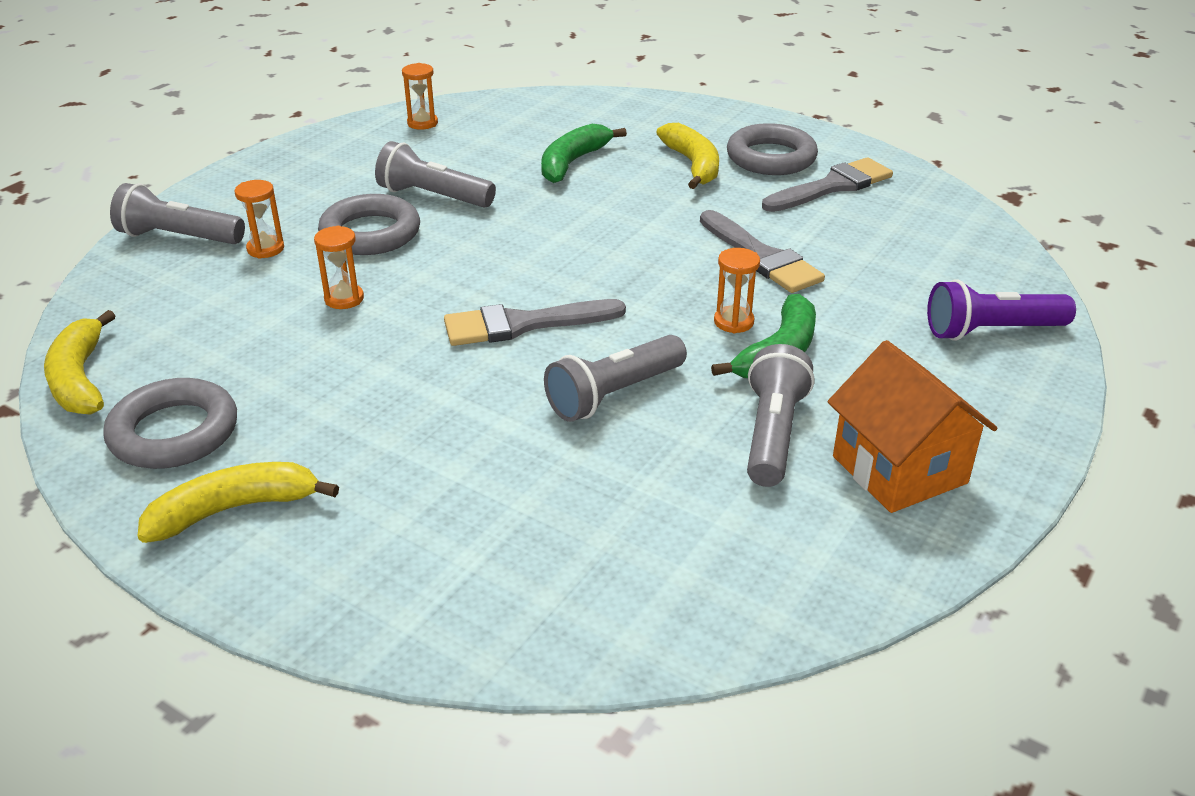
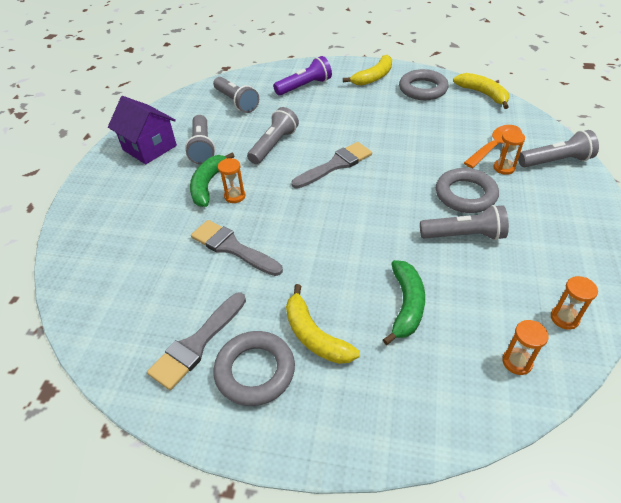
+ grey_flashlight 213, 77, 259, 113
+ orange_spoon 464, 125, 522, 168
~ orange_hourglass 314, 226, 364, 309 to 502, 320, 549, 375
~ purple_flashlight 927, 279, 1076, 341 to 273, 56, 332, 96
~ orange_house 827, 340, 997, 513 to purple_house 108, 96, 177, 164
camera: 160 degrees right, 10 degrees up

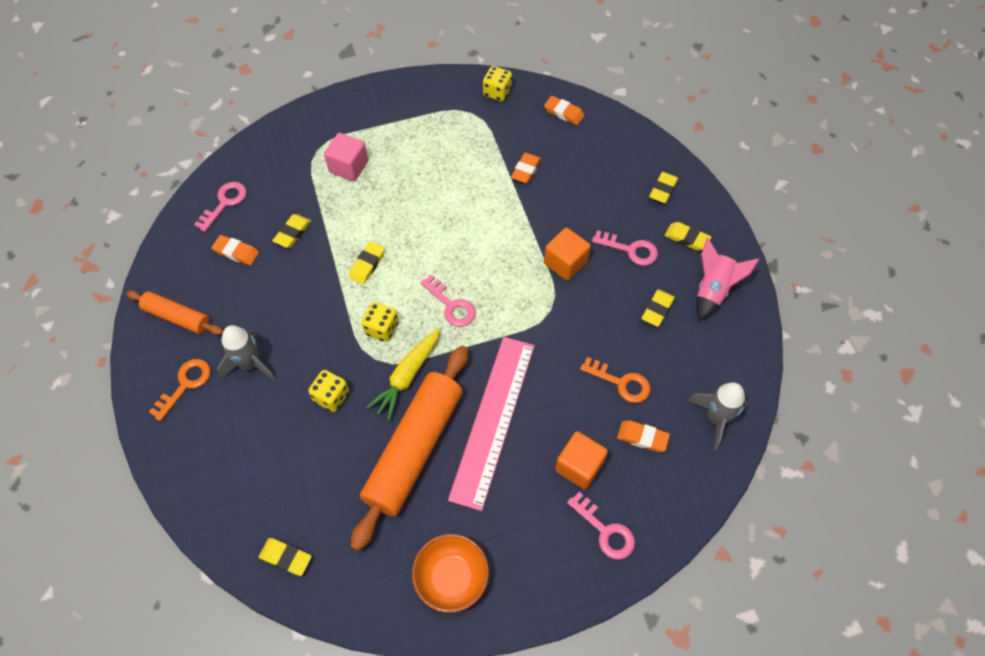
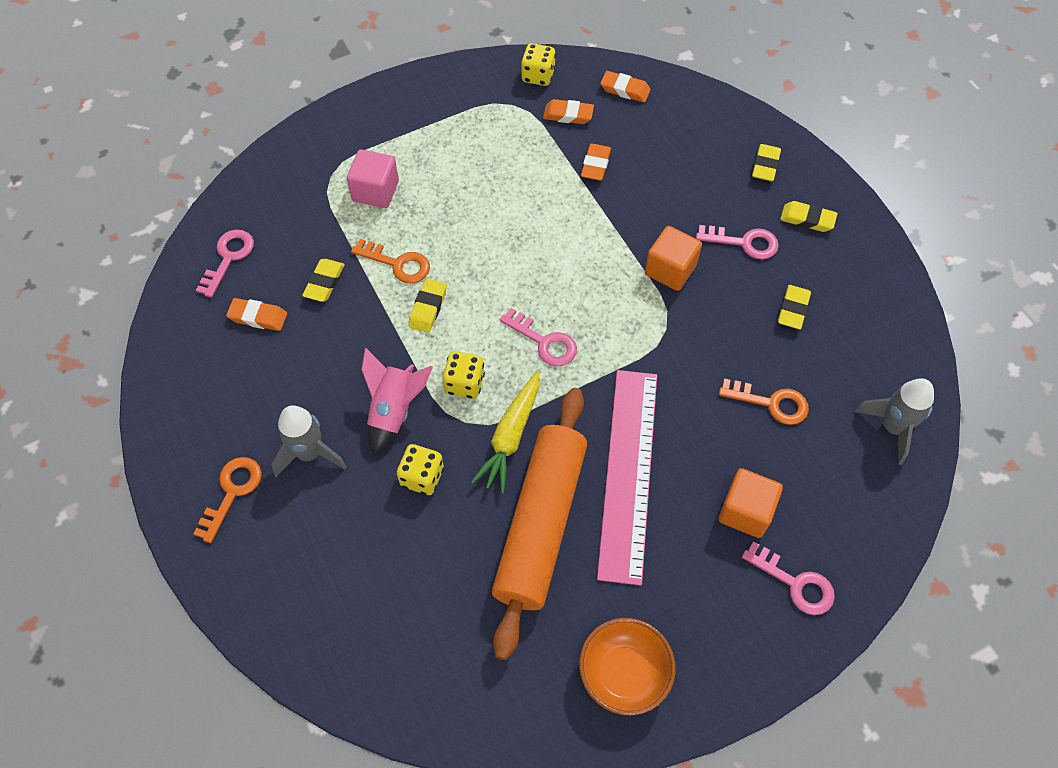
- orange_rolling_pin 126, 291, 223, 335
- yellow_eraser 259, 538, 312, 576
+ orange_key 351, 239, 430, 283
~ orange_eraser 617, 420, 670, 452 to 543, 99, 594, 124
~ pink_rocket 696, 238, 759, 321 to 361, 347, 433, 456
camera: 10 degrees left, 0 degrees up

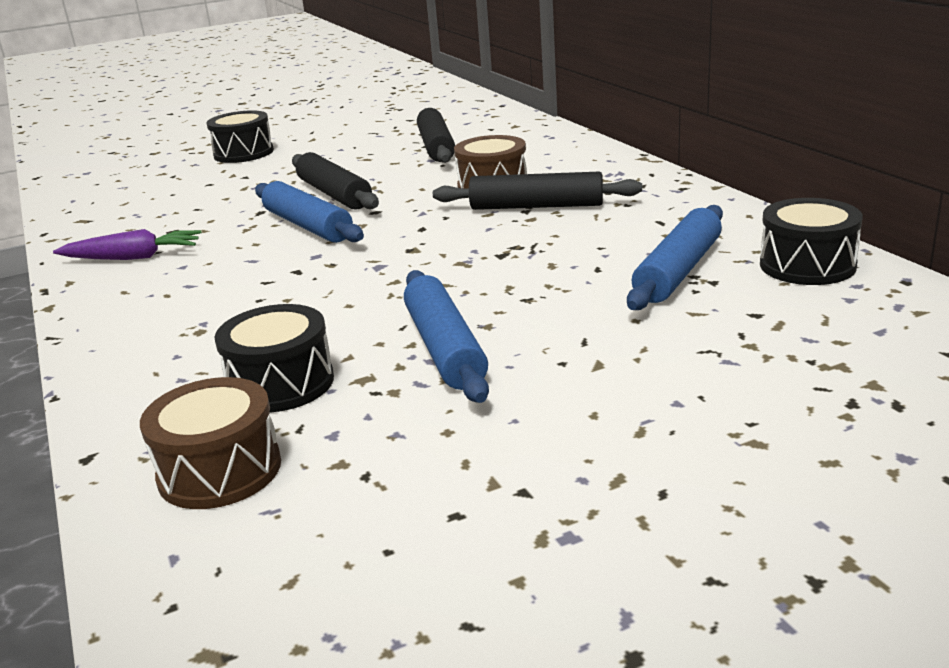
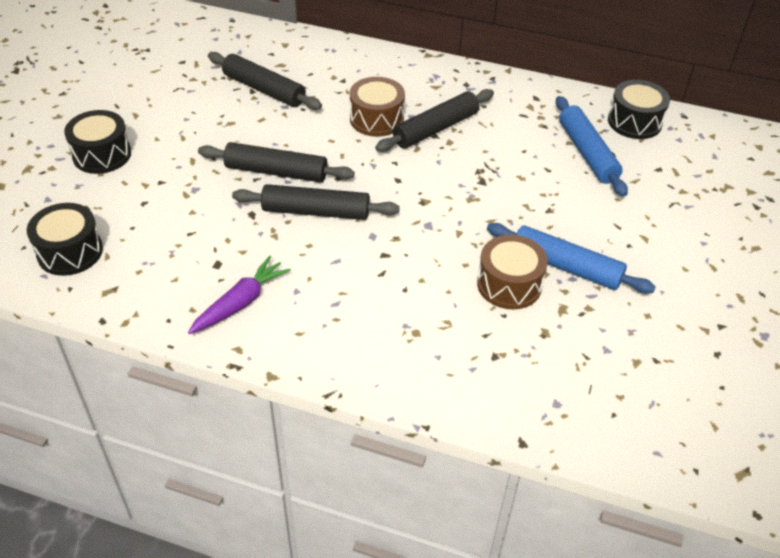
~ brown_drum 140, 377, 281, 509 to 477, 235, 548, 310
~ black_drum 215, 304, 334, 413 to 27, 203, 103, 276
~ blue_rolling_pin 255, 181, 364, 243 to black_rolling_pin 232, 184, 400, 220
camera: 50 degrees left, 20 degrees up

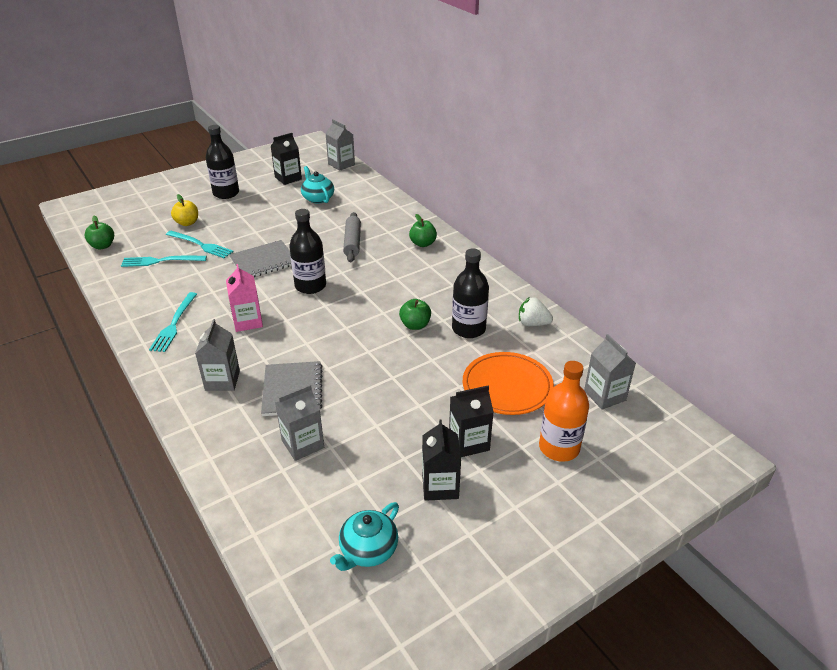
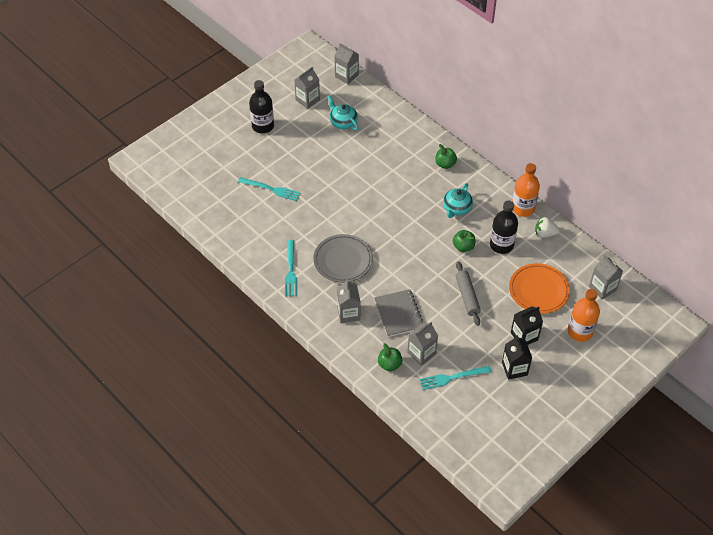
- yellow_apple 171, 194, 198, 226
- grey_notebook 229, 240, 292, 277
- black_bottle 289, 209, 326, 294
+ orange_bottle 512, 163, 540, 217
~ green_apple 84, 216, 114, 249 to 378, 343, 402, 371
~ turquoise_fork 121, 256, 207, 267 to 420, 366, 492, 390
~ turquoise_teapot 330, 502, 399, 571 to 443, 183, 473, 218
~ grey_rolling_pin 343, 212, 361, 262 to 456, 261, 481, 326
~ pink_carton 226, 264, 263, 332 to grey_plate 313, 234, 373, 283
~ black_carton 270, 133, 302, 185 to grey_carton 294, 67, 320, 109
camera: 10 degrees left, 15 degrees up

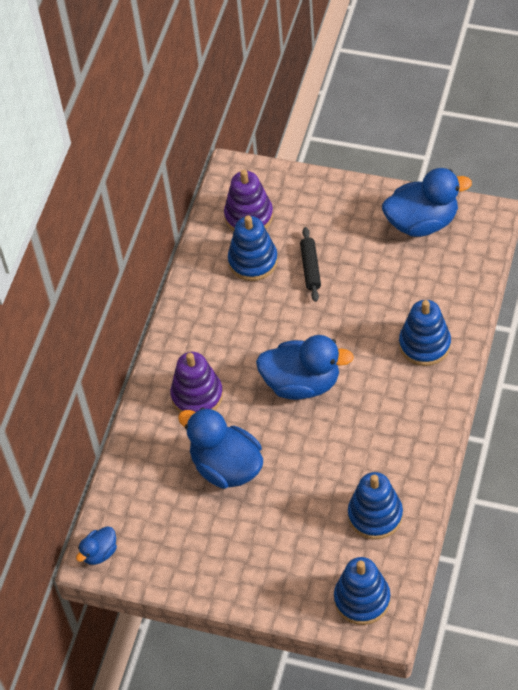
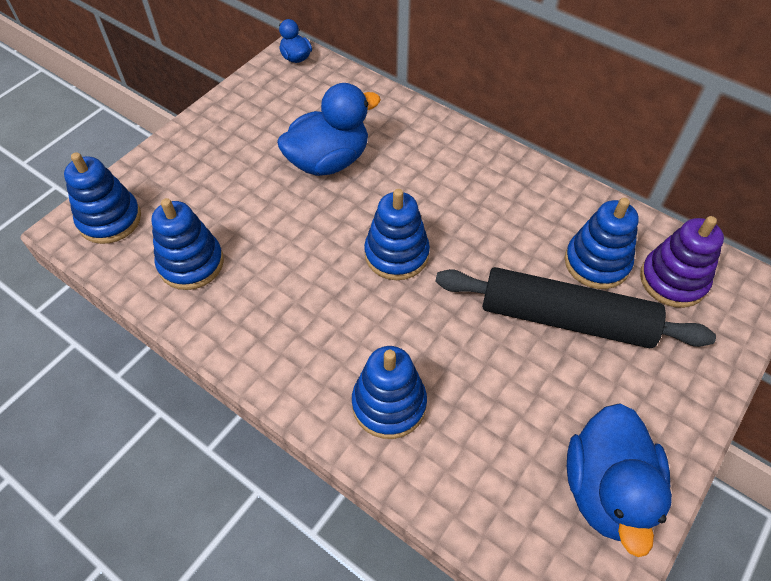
- purple_stacking_toy 170, 352, 223, 412
~ blue_duck 256, 335, 354, 400 to blue_stacking_toy 364, 189, 430, 280
~ black_rolling_pin 300, 227, 321, 302 = 435, 267, 716, 348 x2.17
camera: 105 degrees right, 0 degrees up

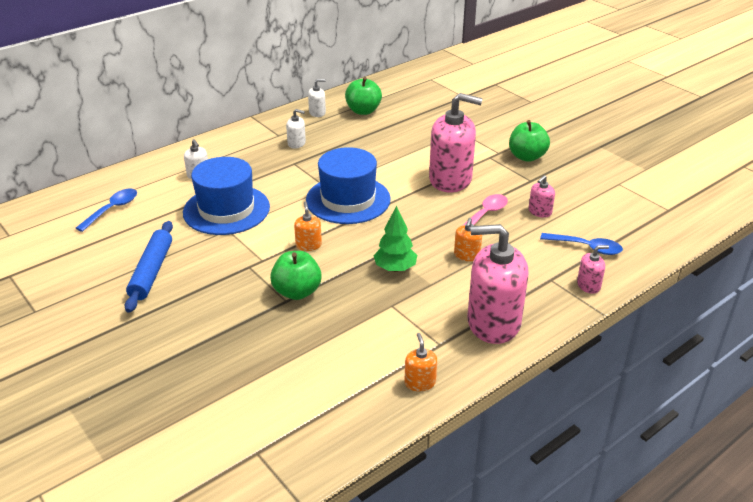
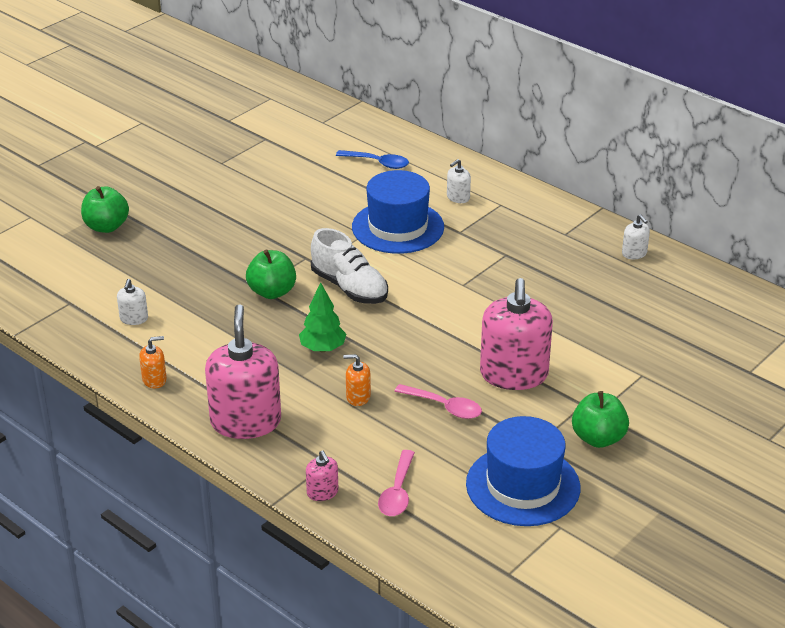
- blue_rolling_pin 124, 221, 173, 313
- pink_soap_dispenser 529, 175, 555, 218
~ white_soap_dispenser 286, 109, 306, 149 to 117, 279, 148, 325
~ blue_hat 306, 147, 391, 224 to 466, 416, 580, 526
~ green_apple 345, 77, 382, 115 to 81, 186, 129, 233
~ orange_soap_dispenser 294, 201, 322, 251 to white_shoe 311, 228, 388, 304
~ blue_spoon 540, 233, 623, 255 to pink_spoon 378, 450, 415, 516
camera: 80 degrees right, 0 degrees up

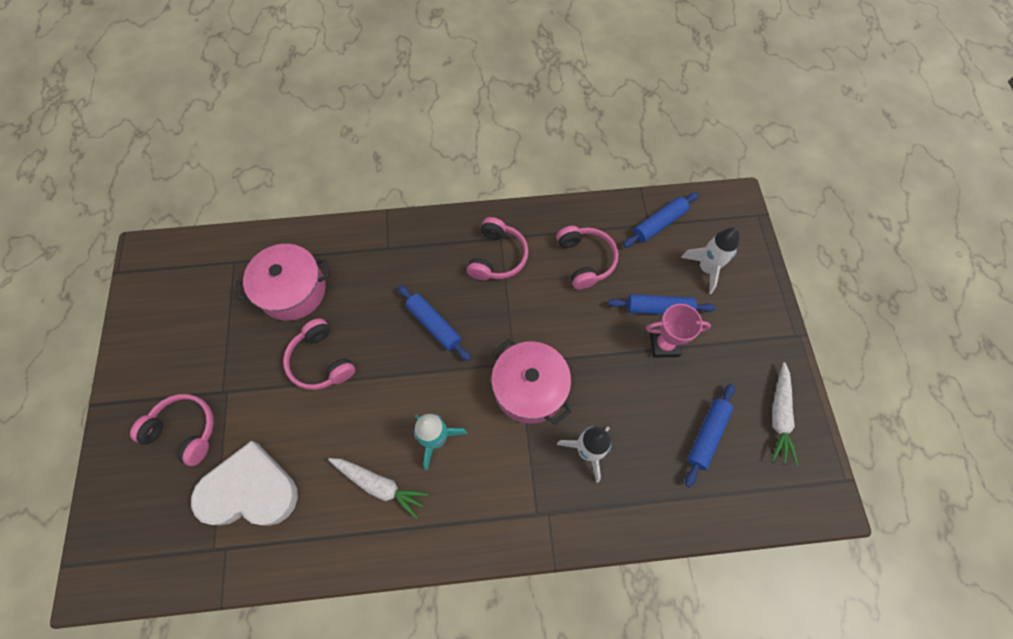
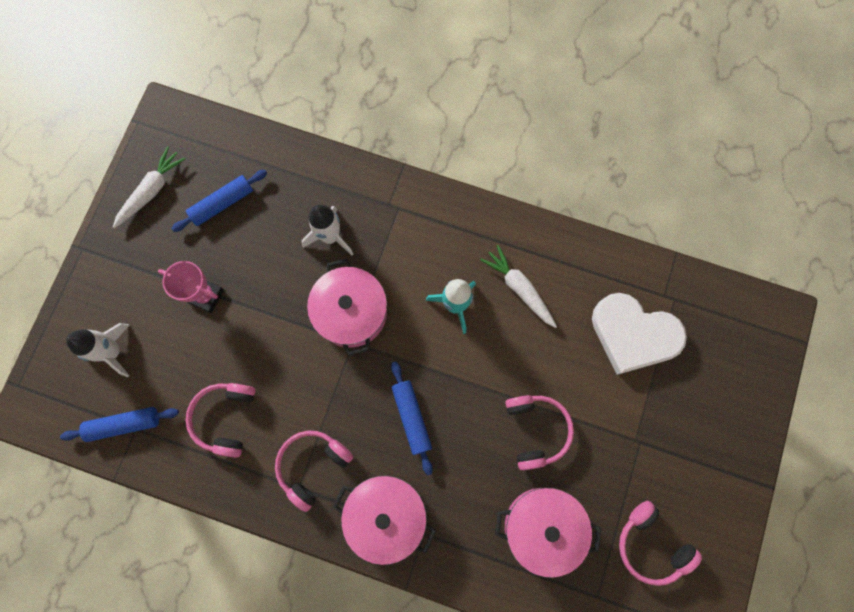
- blue_rolling_pin 608, 294, 716, 315
+ pink_pot 333, 476, 436, 565
~ pink_headphones 130, 394, 214, 466 to 619, 501, 702, 586
camera: 155 degrees left, 10 degrees up

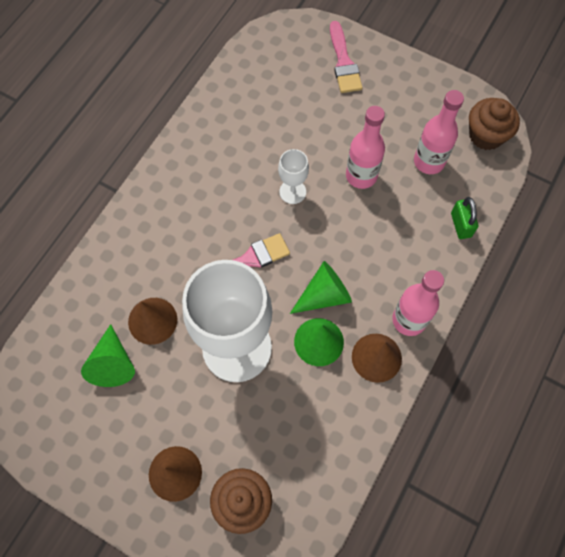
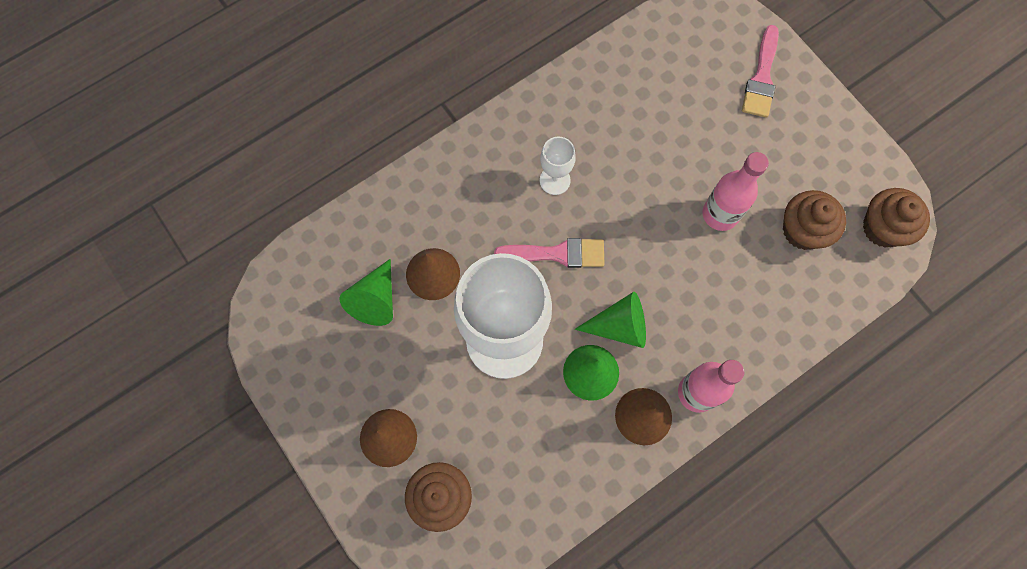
- green_padlock 451, 197, 478, 239
~ white_goblet 278, 149, 309, 204 to 540, 137, 576, 195
~ pink_bottle 414, 90, 464, 174 to brown_cupcake 783, 190, 846, 250
camera: 25 degrees right, 5 degrees up

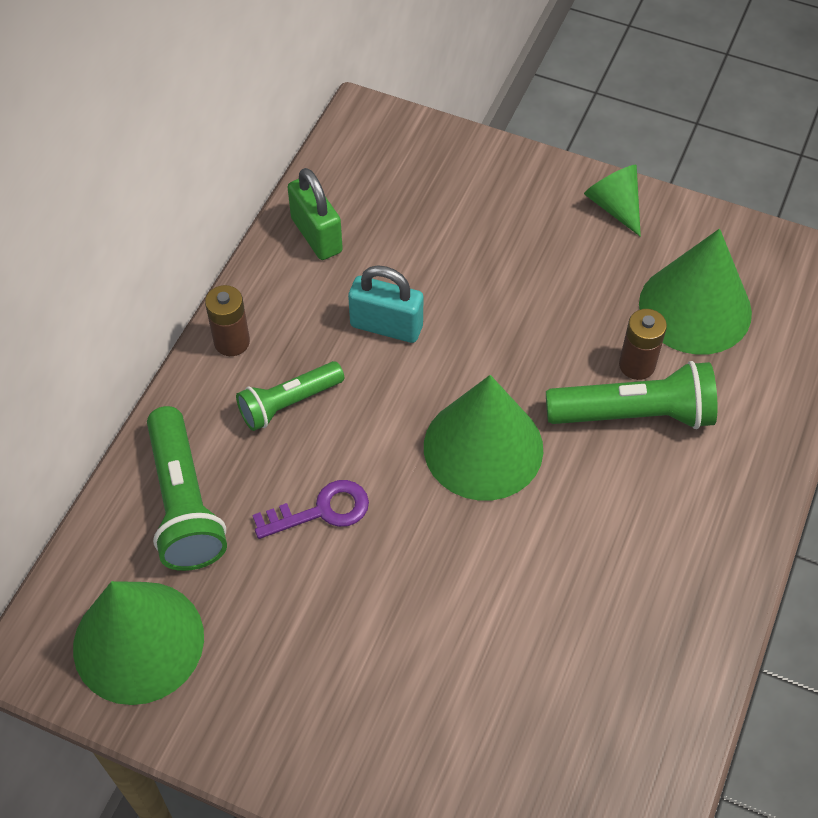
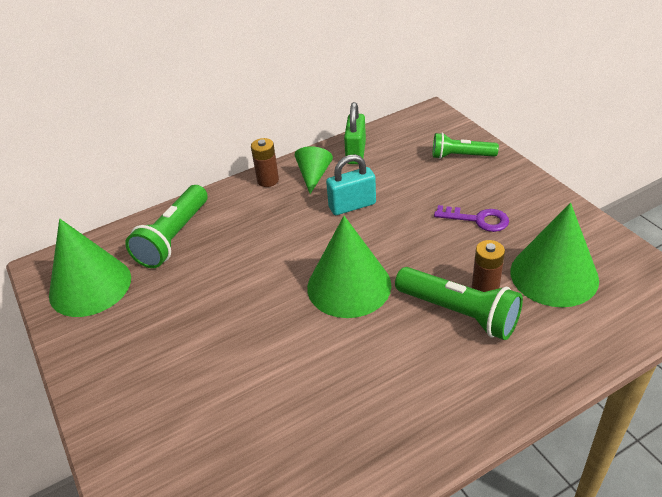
~ green_flashlight 236, 361, 344, 431 to 433, 133, 499, 159
~ purple_key 252, 480, 369, 539 to 434, 205, 509, 232
~ green_cone 584, 165, 641, 237 to 295, 146, 333, 194
~ turquoise_padlock 348, 265, 424, 343 = 326, 154, 376, 215 75 degrees counterclockwise
camera: 40 degrees right, 15 degrees down

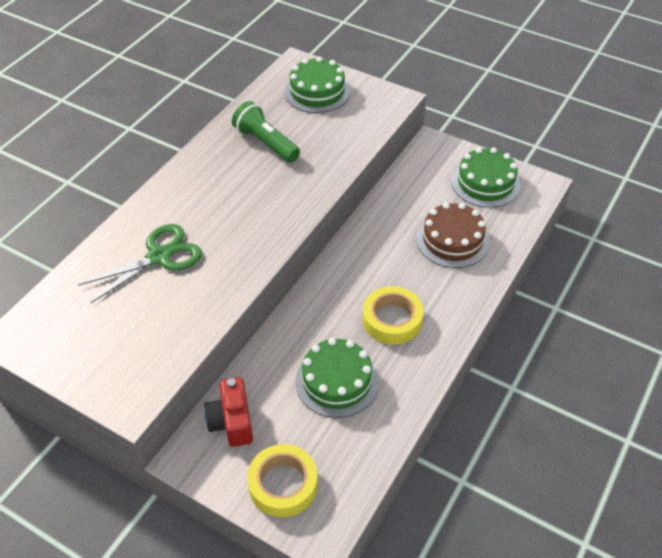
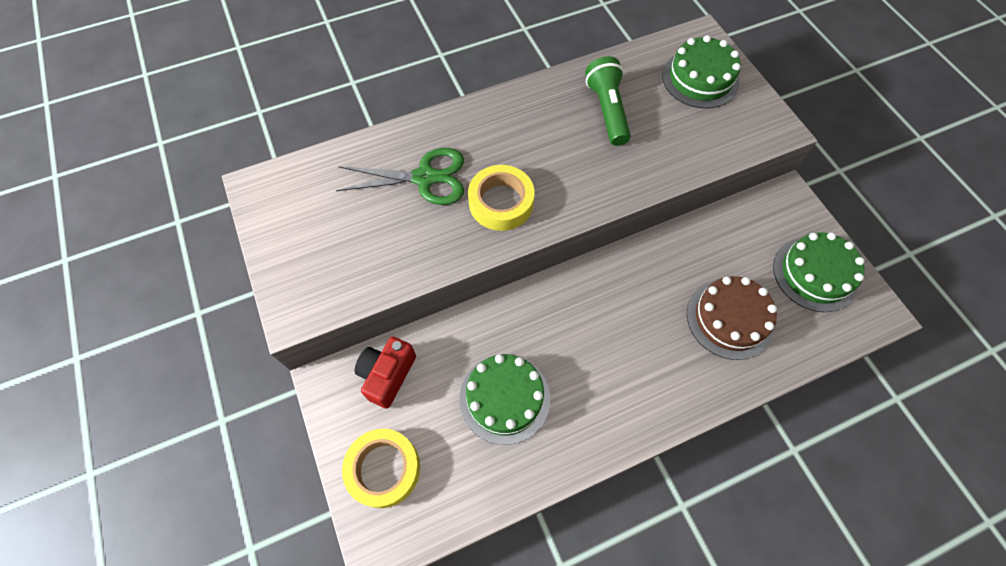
~ yellow_tape 363, 286, 424, 344 to 468, 165, 535, 231
camera: 35 degrees right, 15 degrees up

